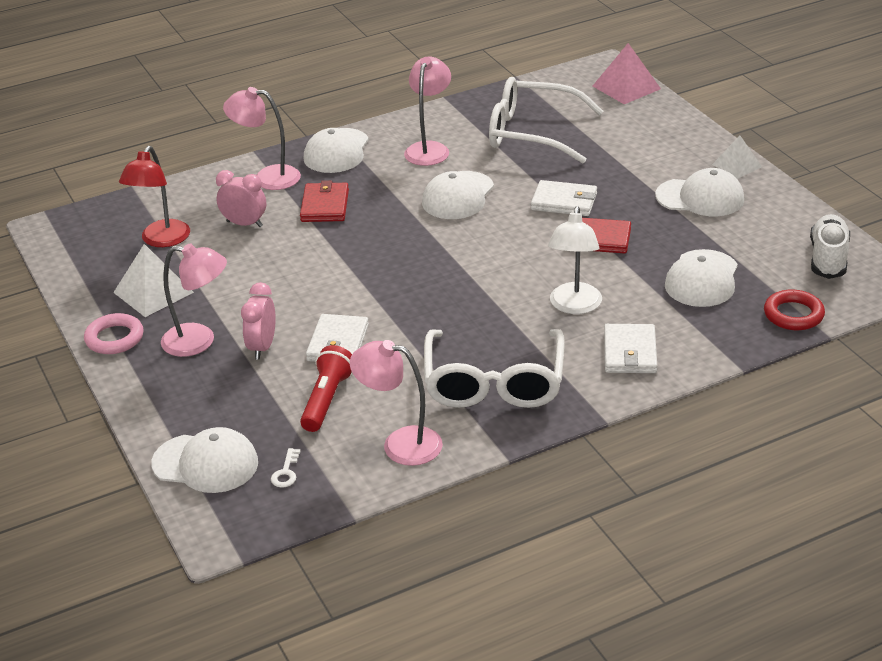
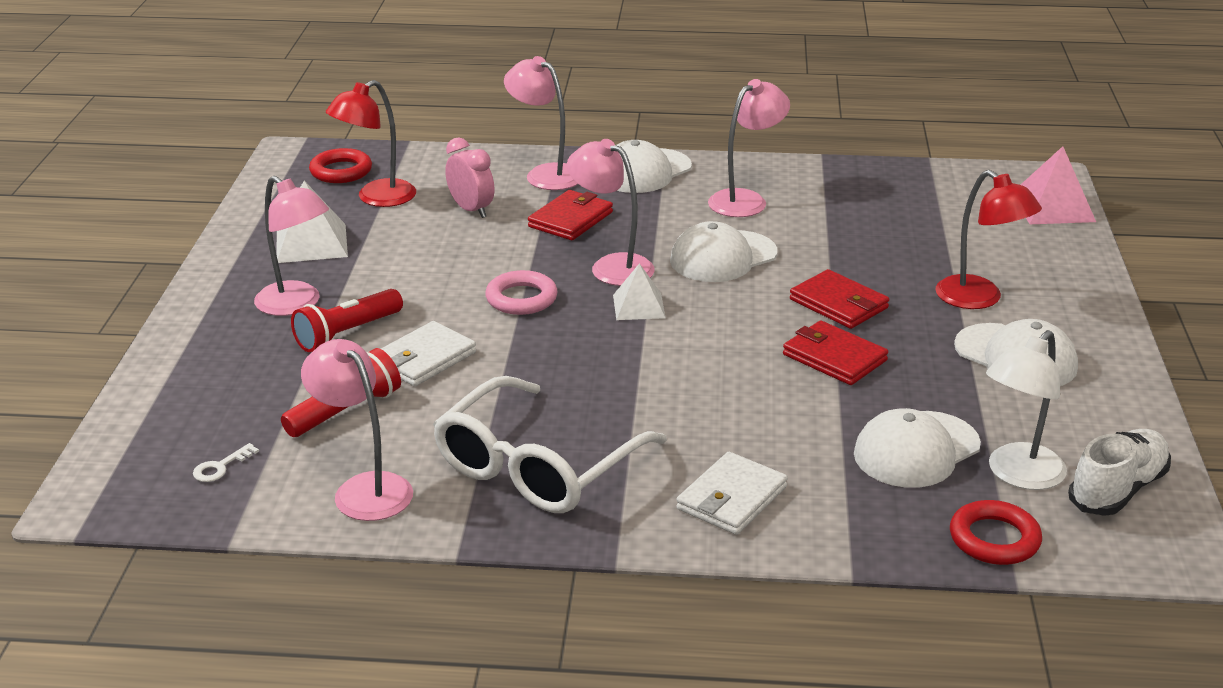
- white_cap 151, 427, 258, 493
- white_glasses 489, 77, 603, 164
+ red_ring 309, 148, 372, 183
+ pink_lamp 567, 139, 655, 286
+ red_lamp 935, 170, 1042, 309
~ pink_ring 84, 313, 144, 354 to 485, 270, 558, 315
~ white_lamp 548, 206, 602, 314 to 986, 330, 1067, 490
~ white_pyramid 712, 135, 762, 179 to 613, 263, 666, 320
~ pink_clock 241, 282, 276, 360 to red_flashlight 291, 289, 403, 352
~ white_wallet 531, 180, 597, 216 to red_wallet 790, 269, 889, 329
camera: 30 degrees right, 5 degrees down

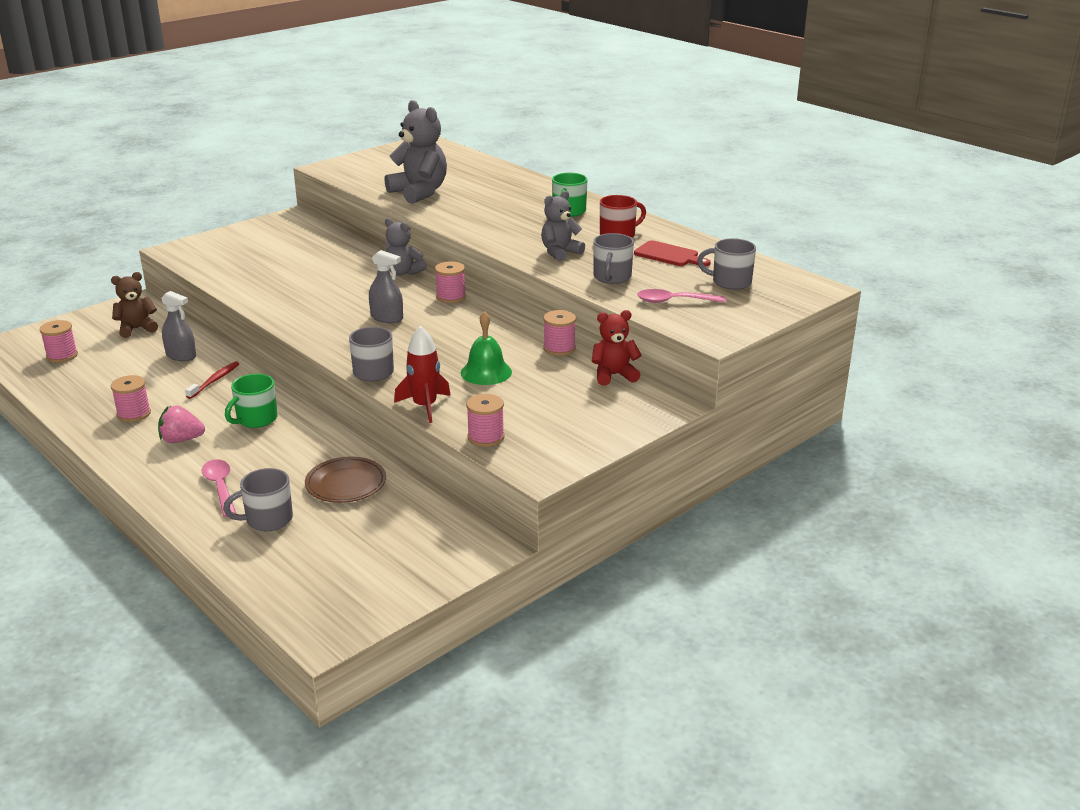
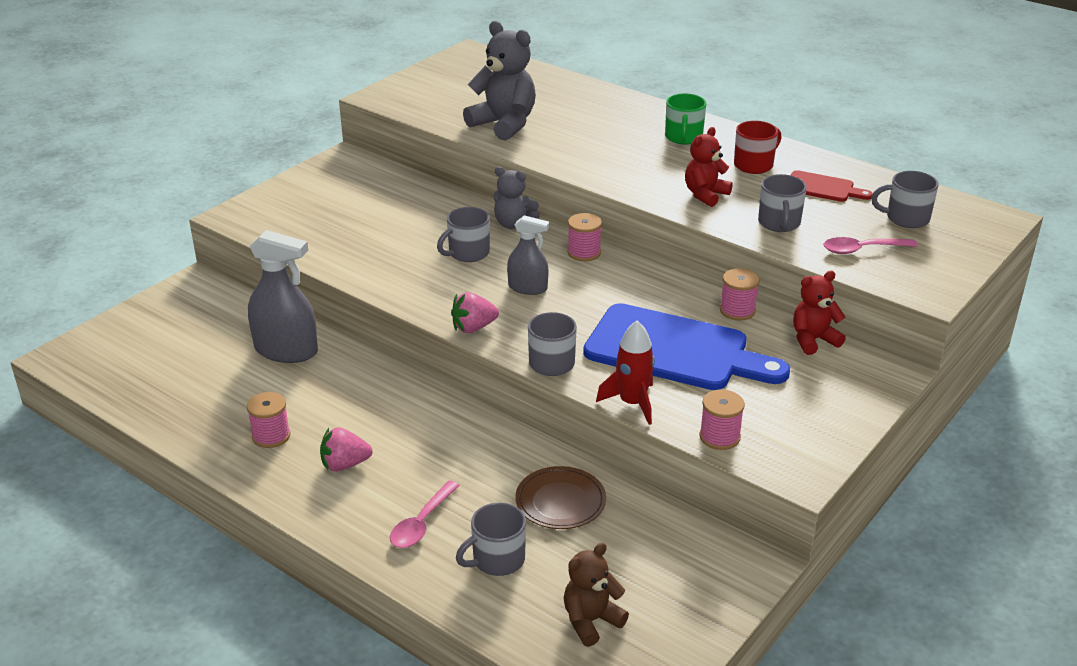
- pink_spool 40, 320, 78, 363
- red_toothbrush 185, 361, 239, 399
- green_mug 225, 374, 278, 428
+ grey_mug 437, 207, 490, 262
+ pink_strawberry 451, 292, 499, 333
~ brown_teddy_bear 111, 272, 158, 338 to 564, 543, 629, 647
~ green_bell 461, 311, 512, 385 to blue_cutting_board 583, 303, 790, 390
~ grey_teddy_bear 541, 191, 585, 261 to red_teddy_bear 685, 127, 733, 207
~ pink_spoon 202, 459, 236, 517 = 390, 481, 460, 548 120 degrees counterclockwise
~ grey_spray_bottle 161, 291, 196, 361 = 248, 230, 318, 363 x1.68
camera: 10 degrees left, 5 degrees up

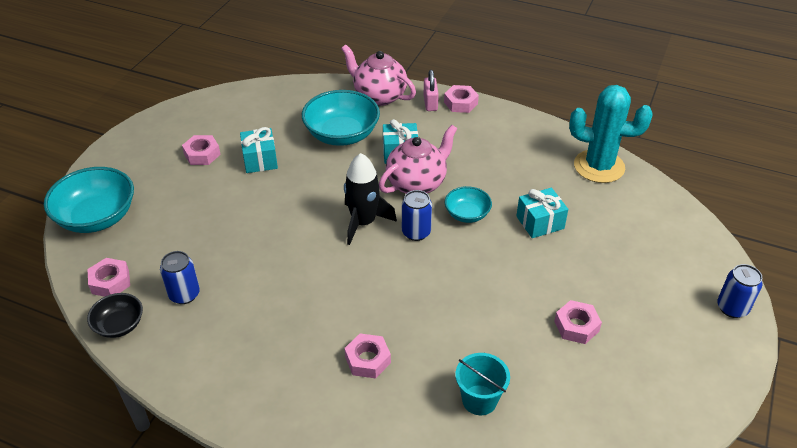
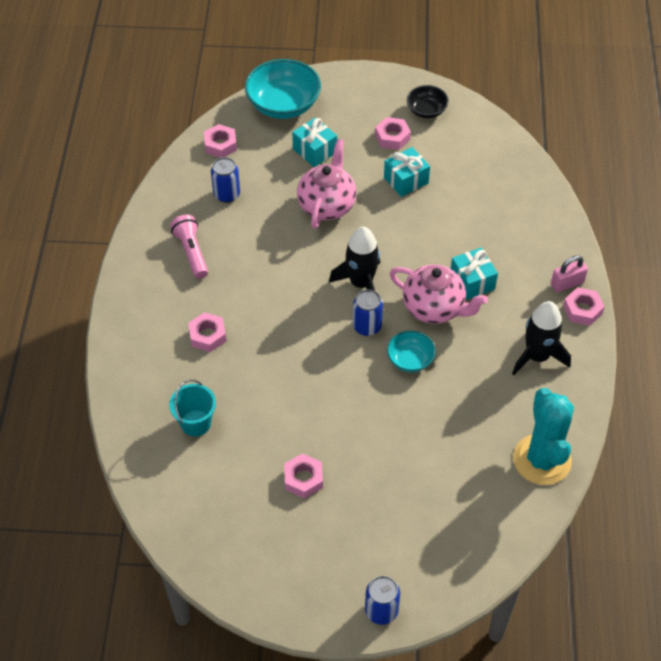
- turquoise_bowl 302, 90, 380, 146
+ pink_flashlight 170, 215, 208, 279
+ black_rocket 512, 301, 571, 375
~ black_bowl 87, 293, 143, 338 to 407, 85, 449, 118
~ pink_teapot 341, 45, 416, 106 to 297, 139, 356, 228
~ turquoise_gift 516, 188, 568, 238 to 292, 117, 337, 167
camera: 70 degrees right, 10 degrees up

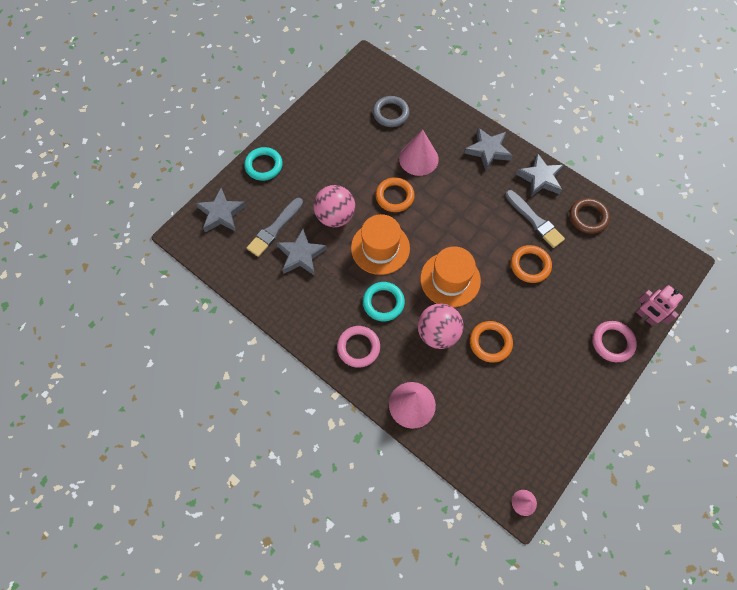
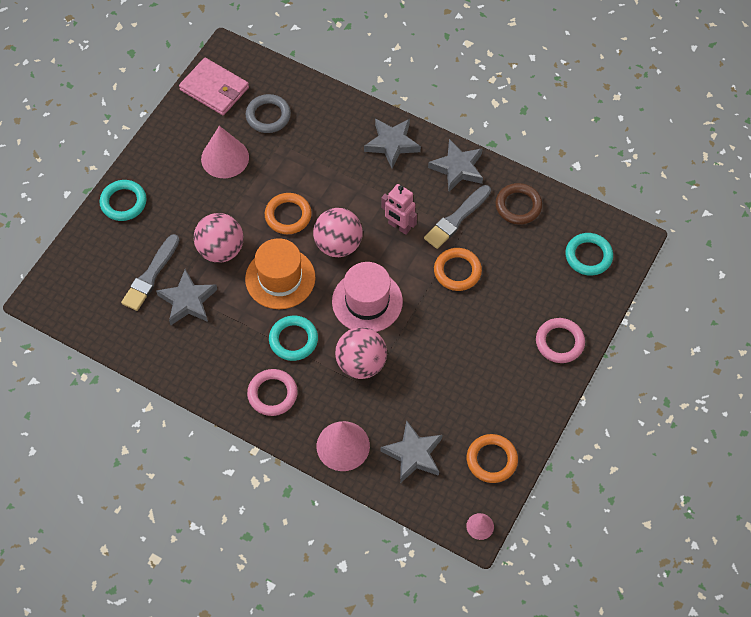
+ pink_wallet 179, 58, 249, 115
+ pink_ball 313, 208, 363, 257
+ turquoise_ring 565, 233, 613, 276
~ grey_star 196, 188, 246, 233 to 380, 420, 442, 483
~ pink_cone 399, 130, 439, 176 to 201, 126, 249, 178
~ orange_ring 470, 321, 513, 363 to 467, 434, 518, 483
~ pink_robot 636, 285, 683, 325 to 381, 184, 417, 235
~ orange_hat 420, 246, 481, 307 to pink_hat 332, 262, 403, 332
~ grey_brush 505, 190, 565, 248 = 424, 185, 491, 249 90 degrees clockwise
camera: 10 degrees left, 5 degrees down

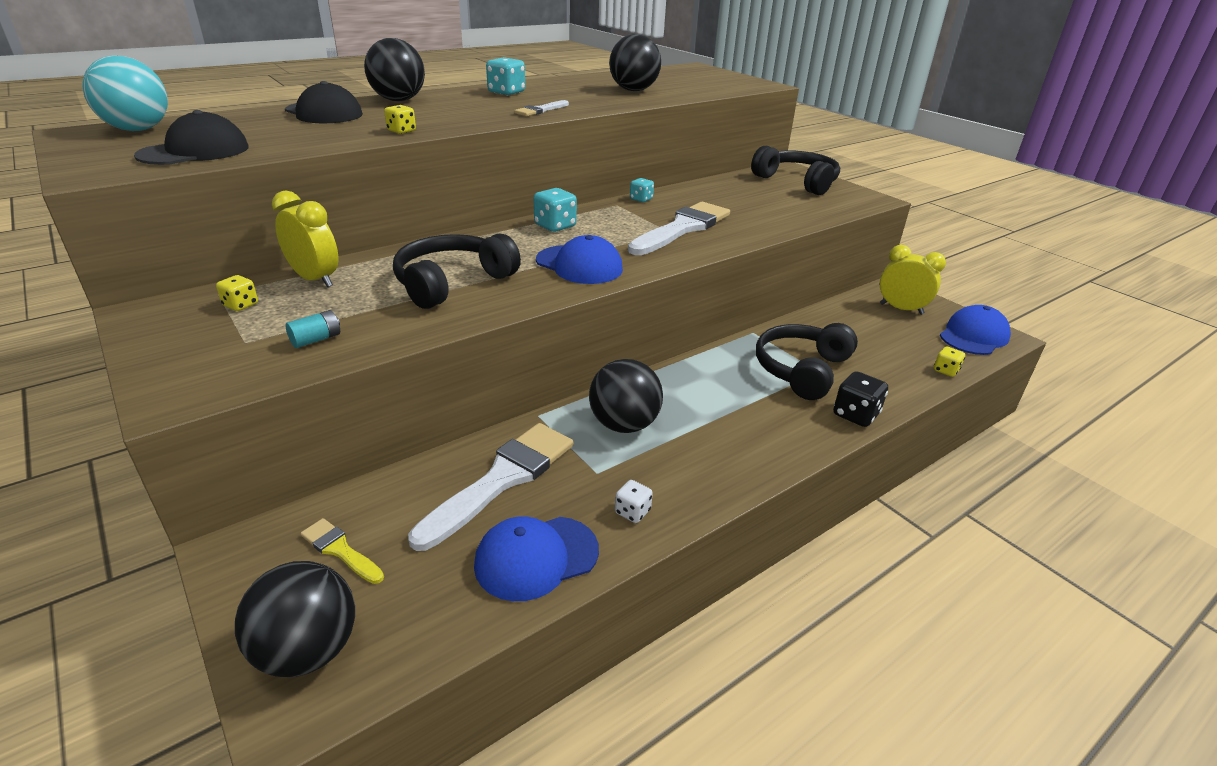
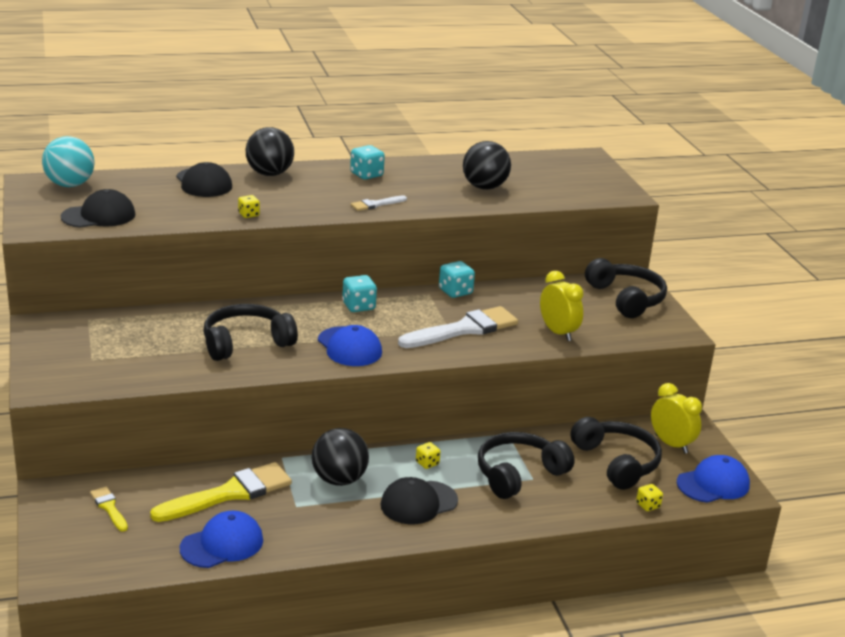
- black_ball 235, 561, 355, 677
- turquoise_battery 285, 310, 340, 348
- white_dice 615, 480, 653, 523
- black_dice 833, 371, 888, 427
+ black_cap 381, 477, 458, 525
+ black_headphones 570, 417, 662, 490
~ yellow_dice 216, 275, 258, 311 to 416, 442, 441, 469
~ yellow_clock 272, 191, 338, 287 to 540, 271, 583, 341
~ white_brush 408, 423, 573, 551 to yellow_brush 150, 462, 292, 522
~ blue_cap 474, 516, 599, 601 = 180, 511, 263, 568 150 degrees clockwise
~ turquoise_dice 630, 178, 654, 202 = 439, 261, 475, 298 x1.62
camera: 20 degrees right, 5 degrees down

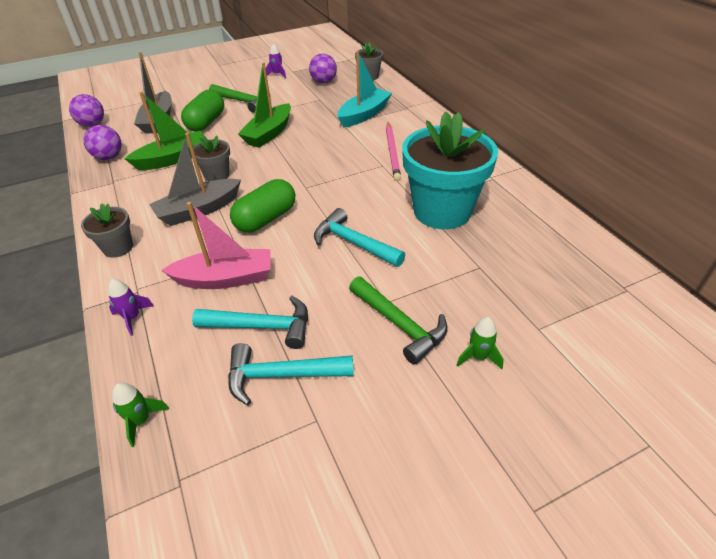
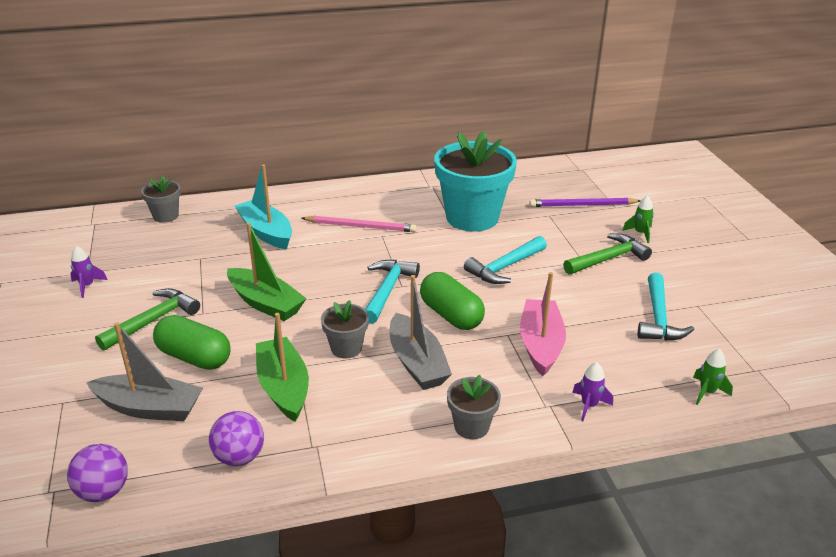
- purple_ball 309, 53, 337, 84
+ purple_pencil 529, 198, 641, 207
~ turquoise_hammer 192, 296, 308, 349 to 365, 260, 420, 324
camera: 80 degrees left, 10 degrees down

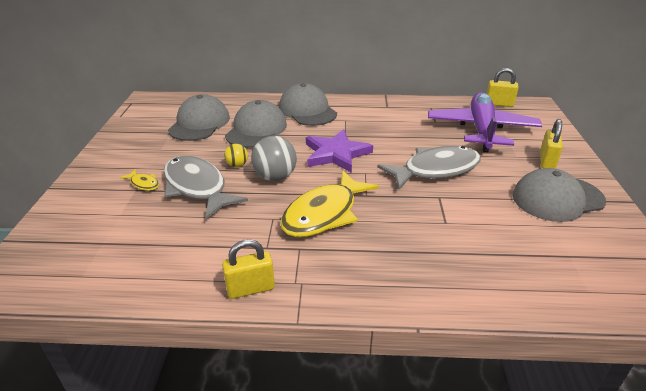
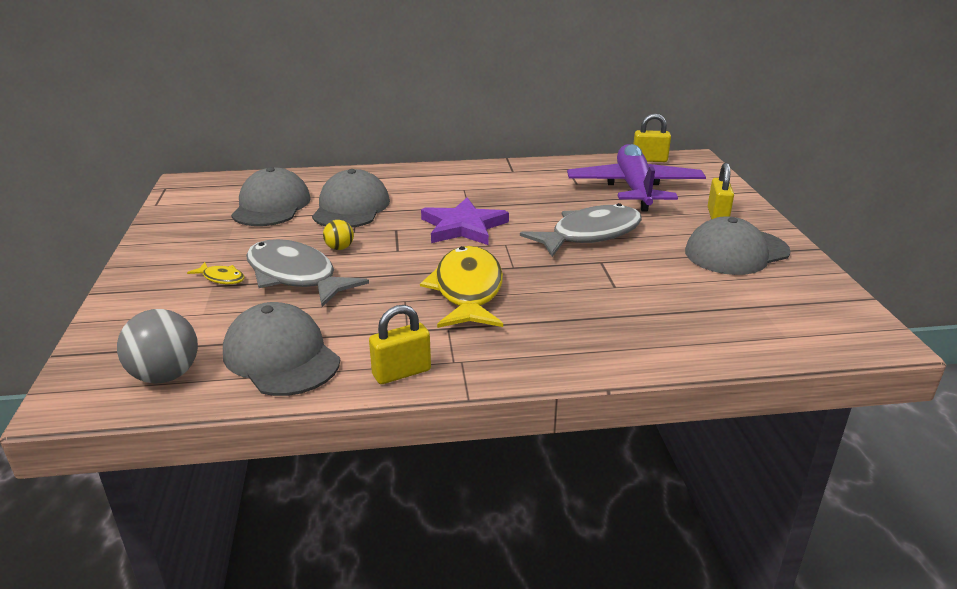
~ grey_ball 251, 136, 297, 181 to 117, 309, 198, 384
~ grey_cap 279, 83, 337, 126 to 223, 302, 340, 396
~ yellow_fish 280, 170, 379, 237 = 420, 246, 503, 328 150 degrees clockwise
camera: 10 degrees left, 5 degrees down

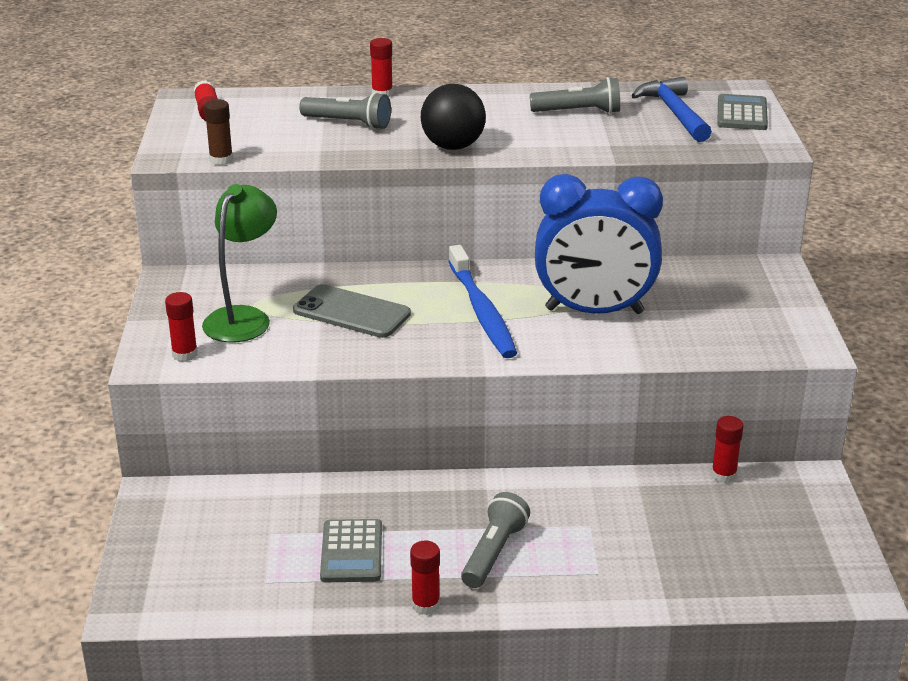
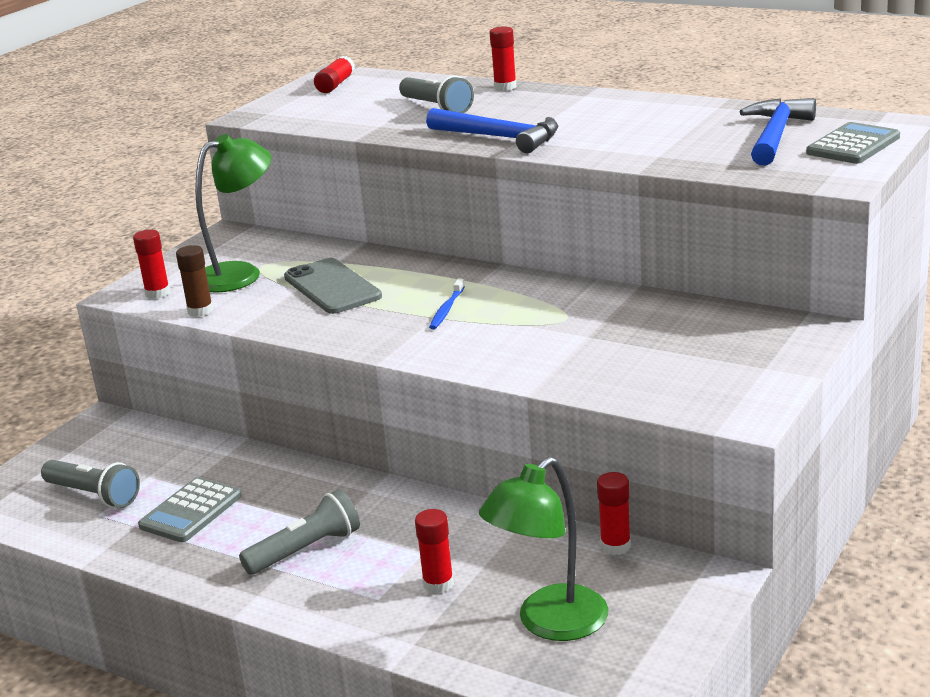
- blue_clock 535, 174, 663, 314
+ green_lamp 479, 457, 608, 641
~ brown_glue_stick 204, 99, 233, 165 to 176, 245, 213, 317
~ red_glue_stick 410, 540, 440, 615 to 415, 509, 454, 594
~ grey_flashlight 530, 77, 620, 114 to 41, 460, 140, 508
~ black_ball 421, 84, 486, 150 to blue_hammer 426, 108, 558, 153
~ blue_toothbrush 448, 245, 517, 358 = 429, 278, 465, 329 x0.45
camera: 35 degrees right, 5 degrees down

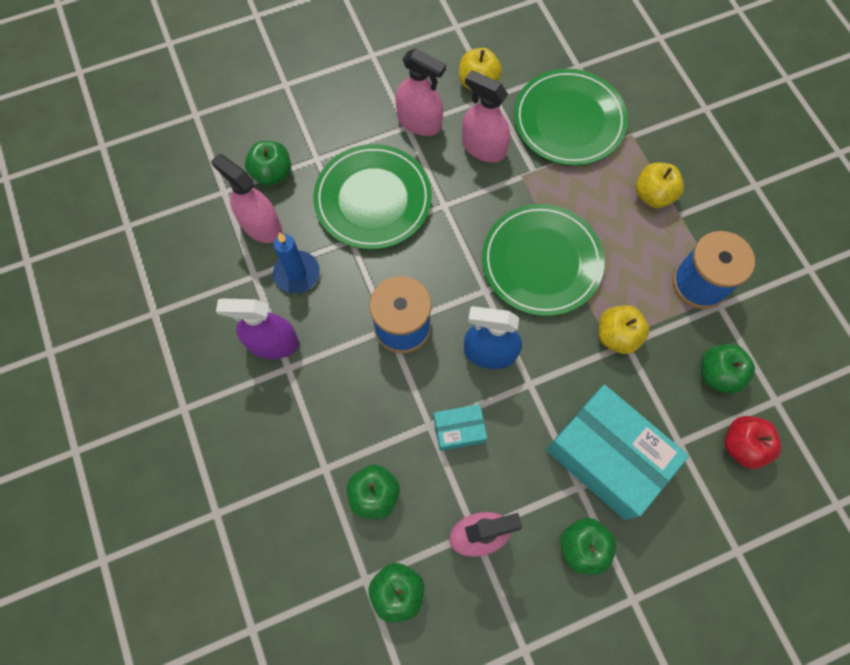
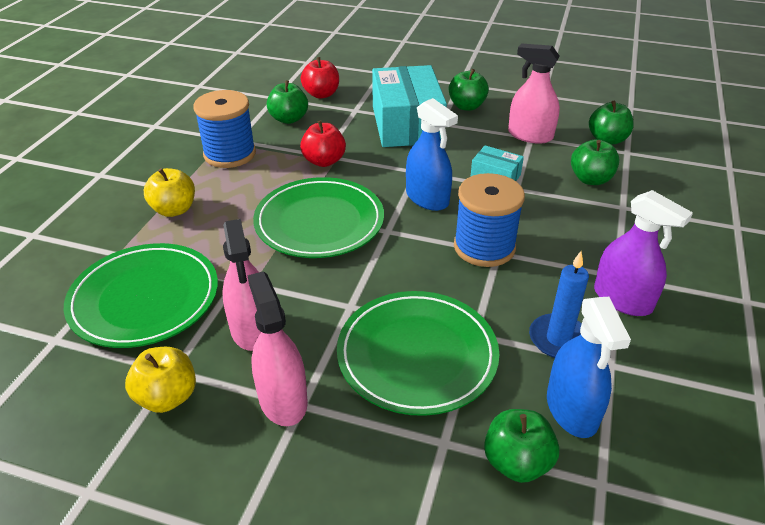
~ pink_spray_bottle 211, 154, 282, 243 to blue_spray_bottle 547, 297, 631, 438
~ yellow_apple 599, 305, 649, 354 to red_apple 300, 120, 346, 167
camera: 140 degrees left, 30 degrees down

